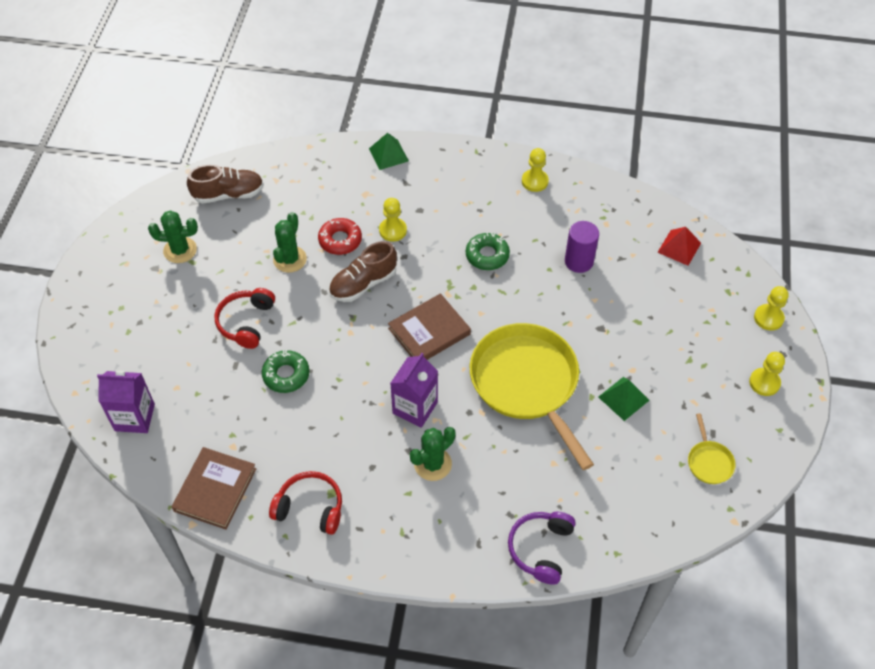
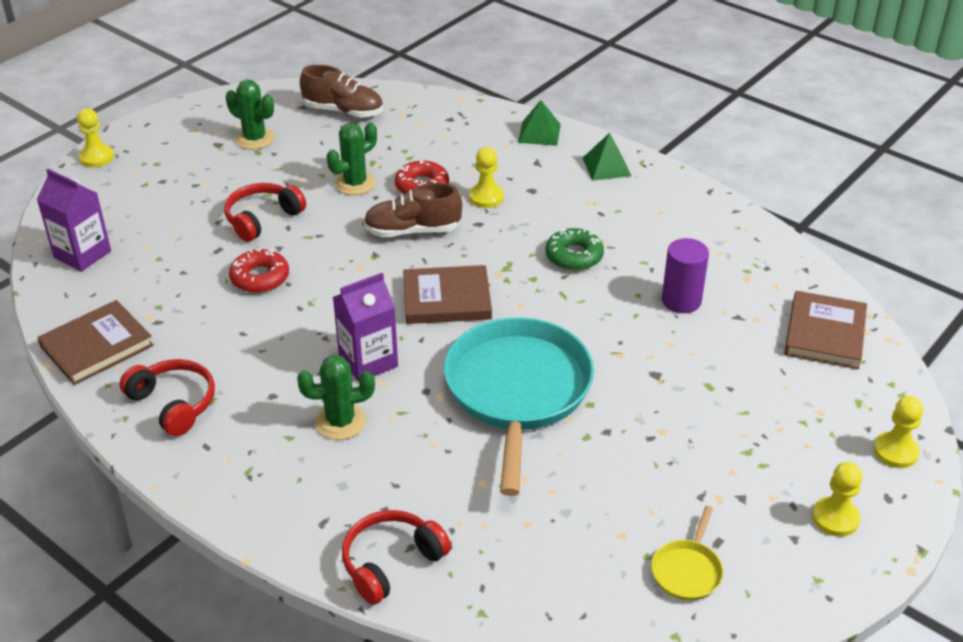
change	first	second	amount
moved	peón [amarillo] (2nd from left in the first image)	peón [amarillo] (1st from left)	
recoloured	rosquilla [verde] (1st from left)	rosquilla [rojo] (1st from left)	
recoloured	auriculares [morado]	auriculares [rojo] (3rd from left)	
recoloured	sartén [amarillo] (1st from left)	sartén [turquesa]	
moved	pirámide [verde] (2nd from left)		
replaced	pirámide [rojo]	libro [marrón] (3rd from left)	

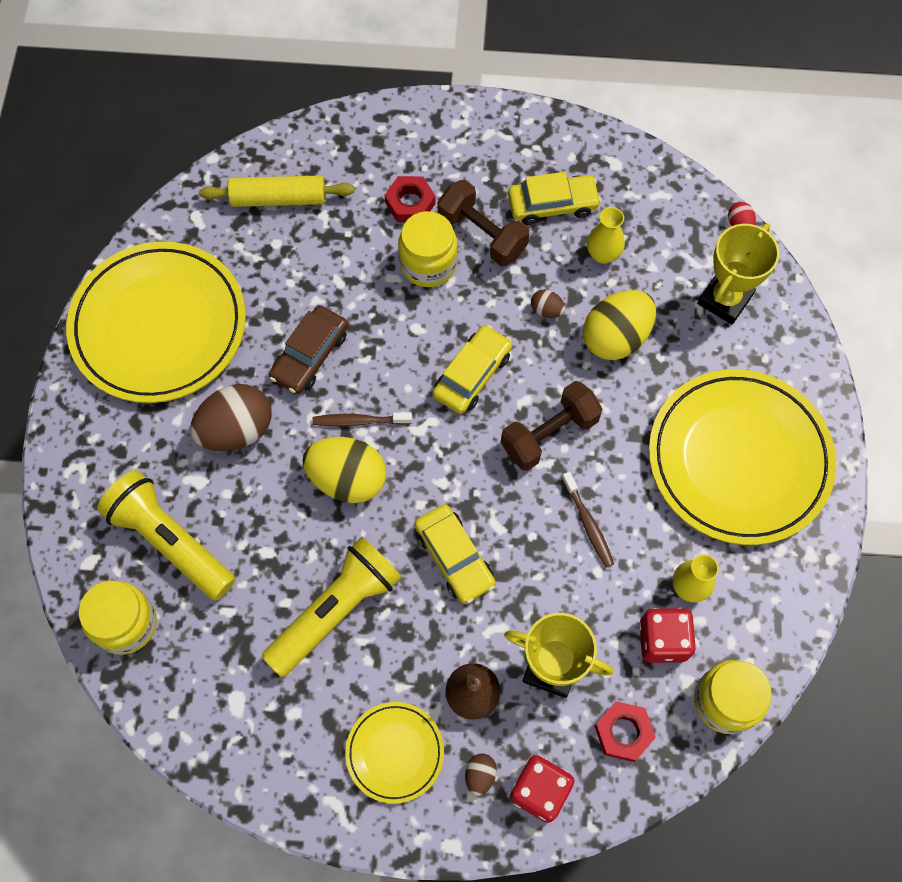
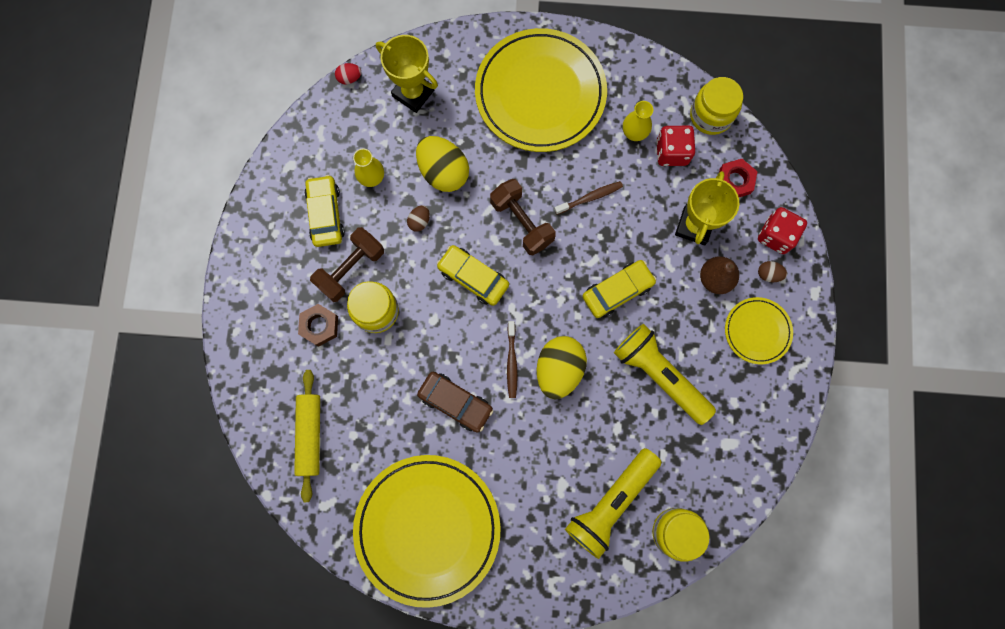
change	first	second	amount
recoloured	tuerca [rojo] (1st from left)	tuerca [marrón]	
removed	huevo [marrón] (1st from left)		

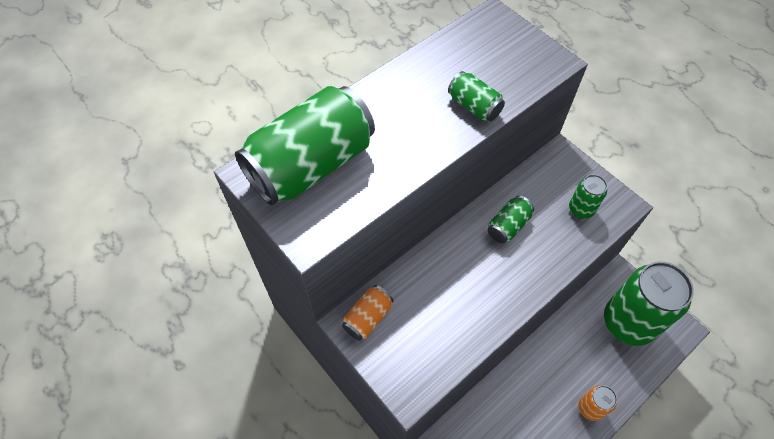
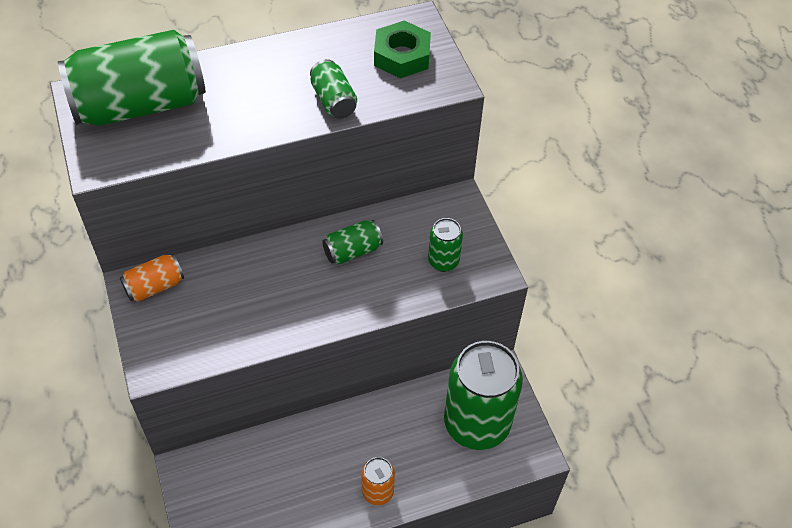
change	first	second	amount
added		tuerca [verde]	

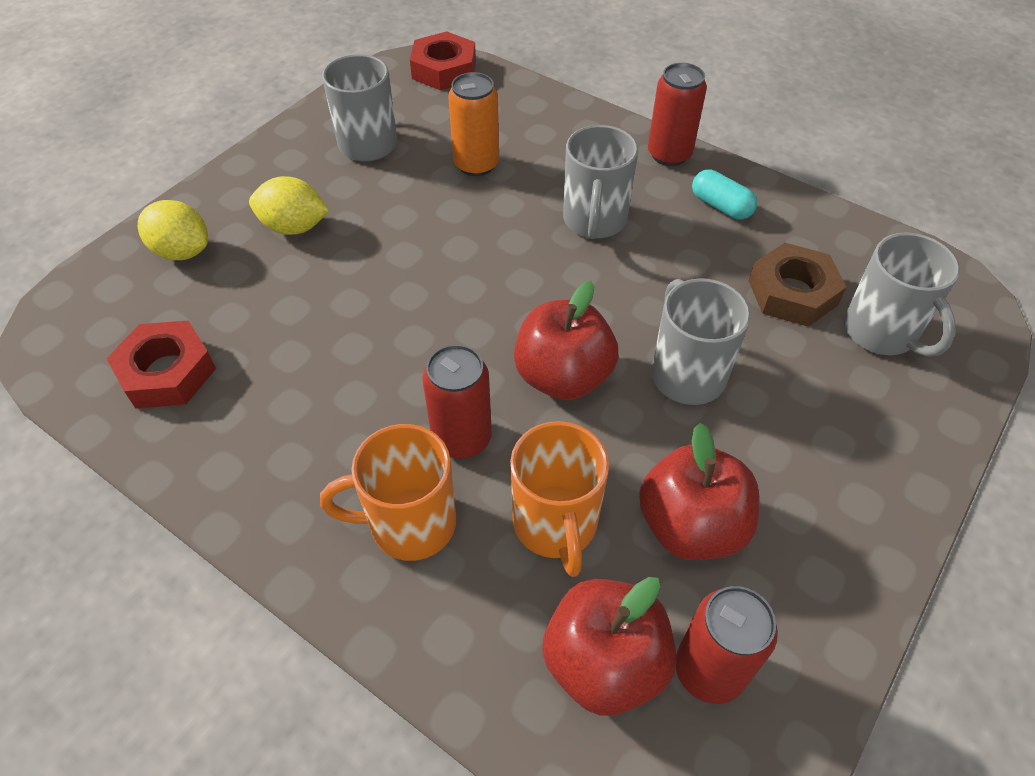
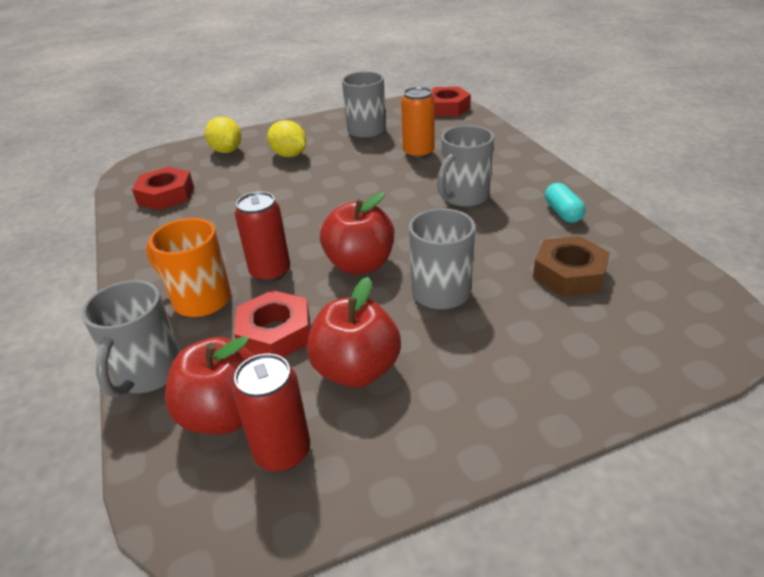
change	first	second	amount
moved	taza [gris] (4th from left in the first image)	taza [gris] (1st from left)	
replaced	taza [naranja] (2nd from left)	tuerca [rojo] (2nd from left)	
removed	lata [rojo] (2nd from left)		

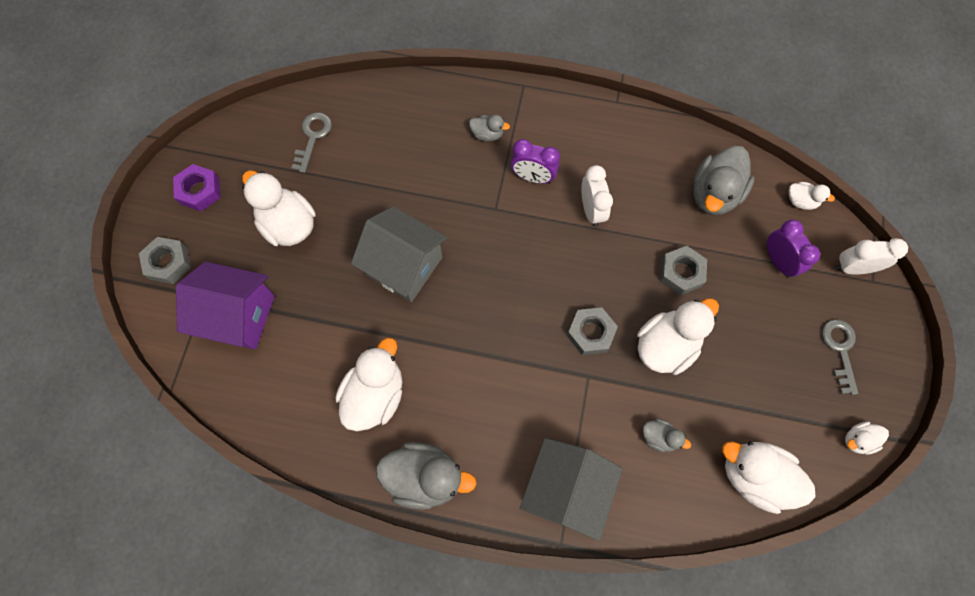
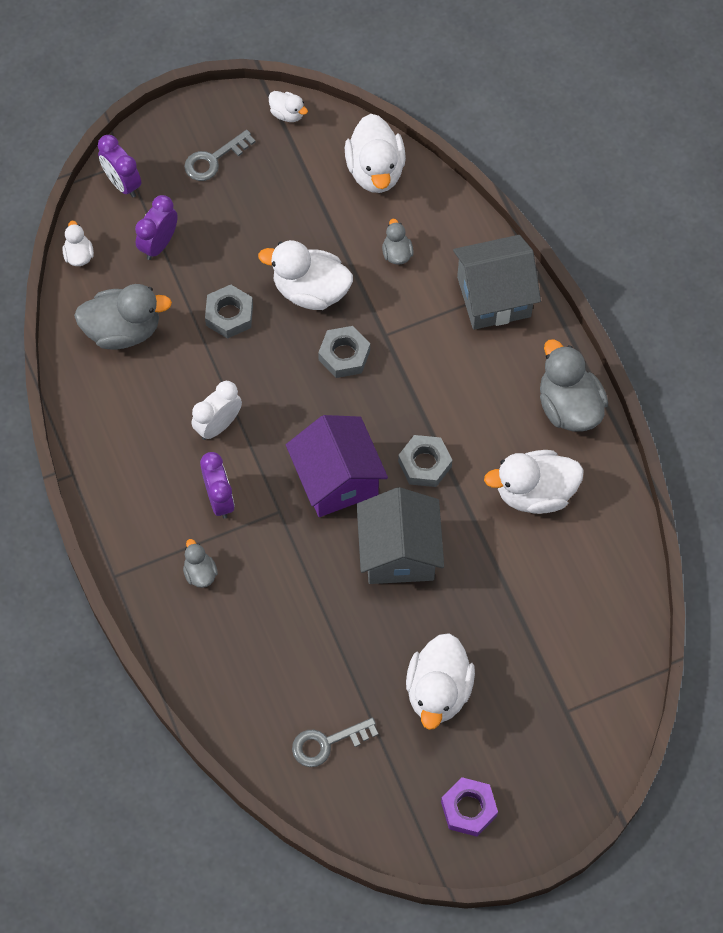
change	first	second	amount
recoloured	despertador [blanco] (2nd from left)	despertador [morado] (1st from left)	
moved	casa [morado]		
moved	tuerca [gris] (1st from left in the first image)	tuerca [gris] (3rd from left)	

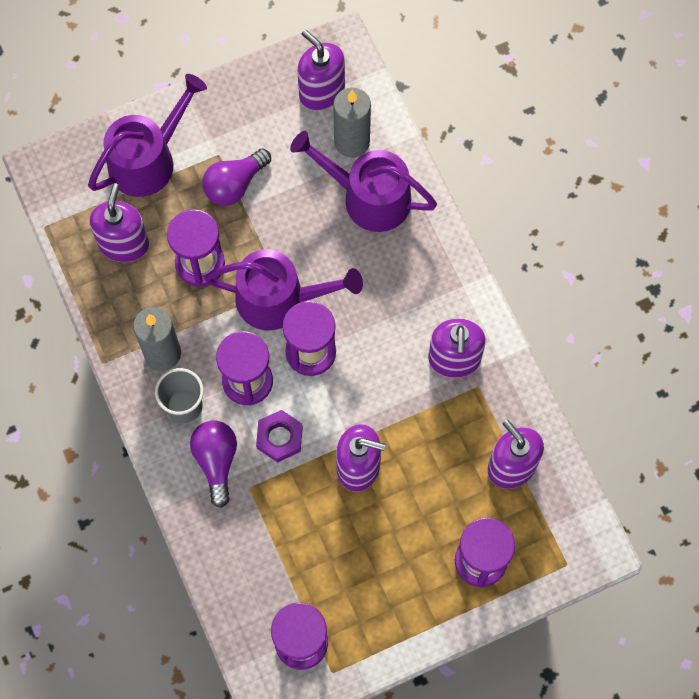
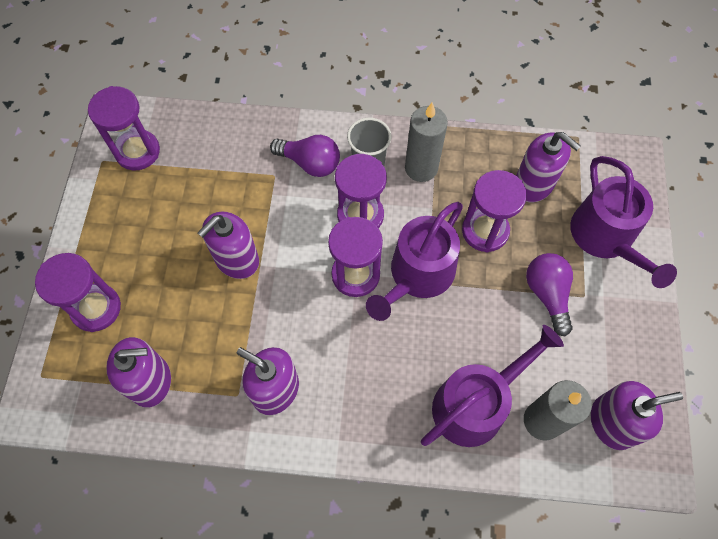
change	first	second	amount
removed	tuerca [morado]		

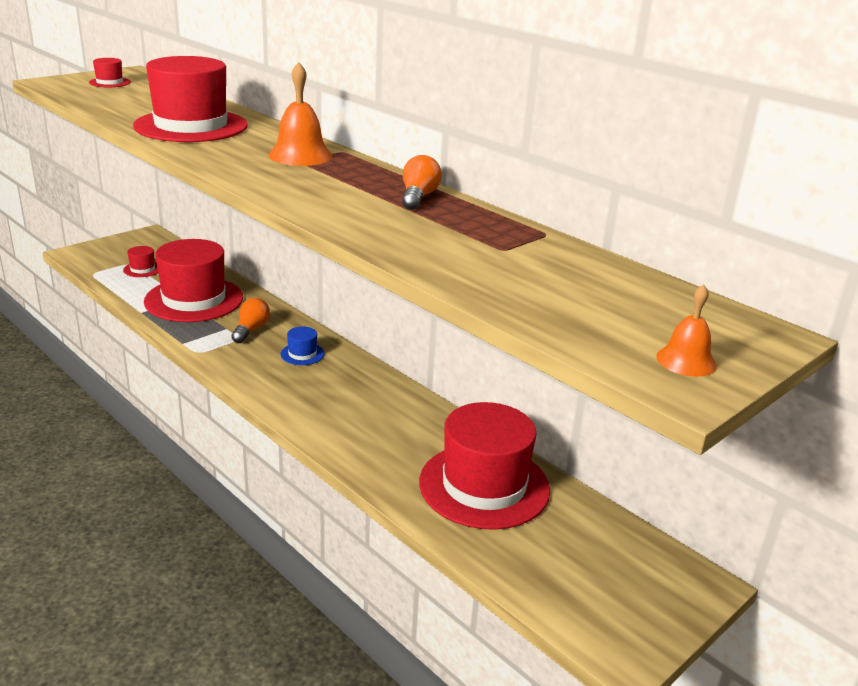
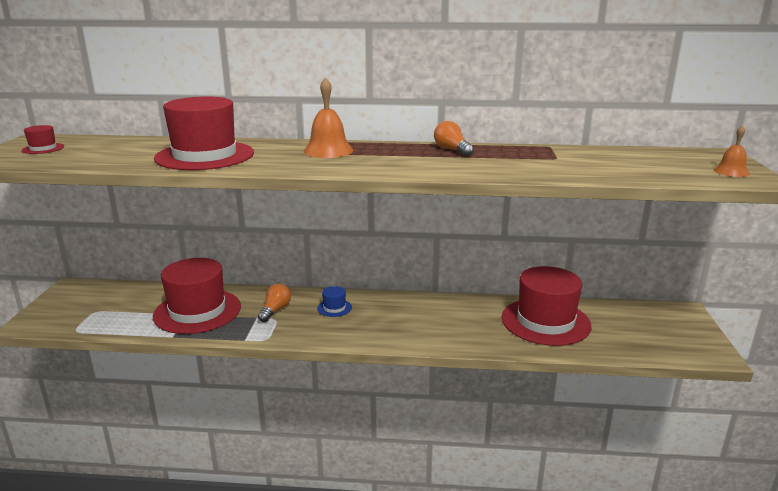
change	first	second	amount
turned	bombilla [naranja] (1st from left)		45 degrees clockwise
removed	sombrero [rojo] (2nd from left)		

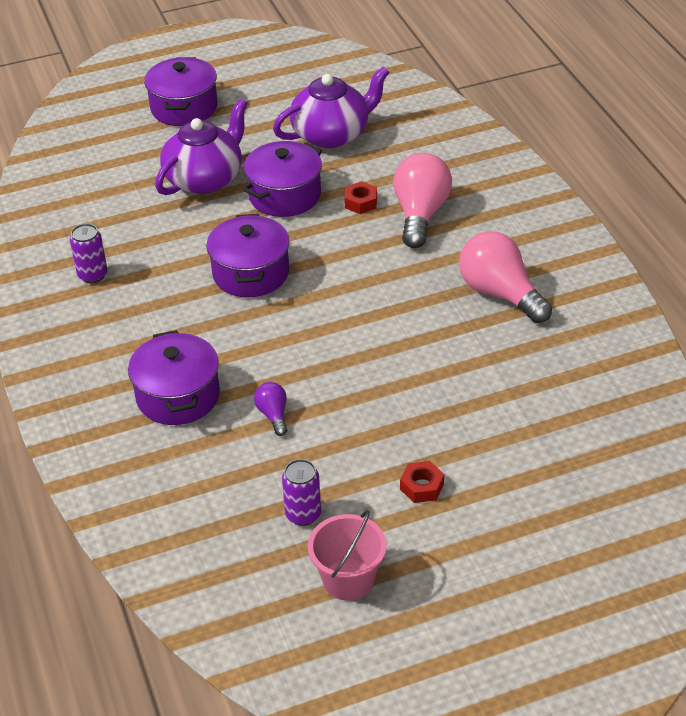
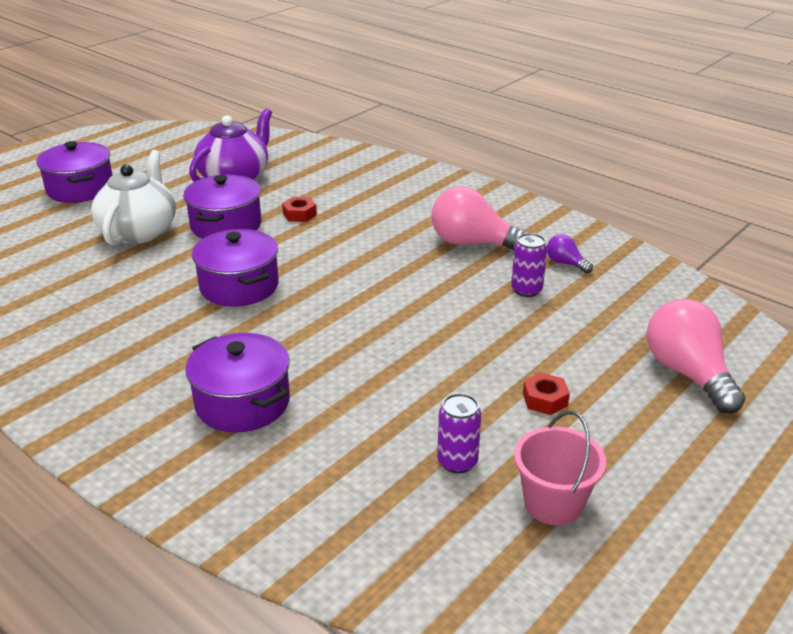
change	first	second	amount
recoloured	tetera [morado] (1st from left)	tetera [blanco]	
moved	lata [morado] (1st from left in the first image)	lata [morado] (2nd from left)	
moved	bombilla [morado]		
moved	bombilla [rosa] (1st from left in the first image)	bombilla [rosa] (2nd from left)	

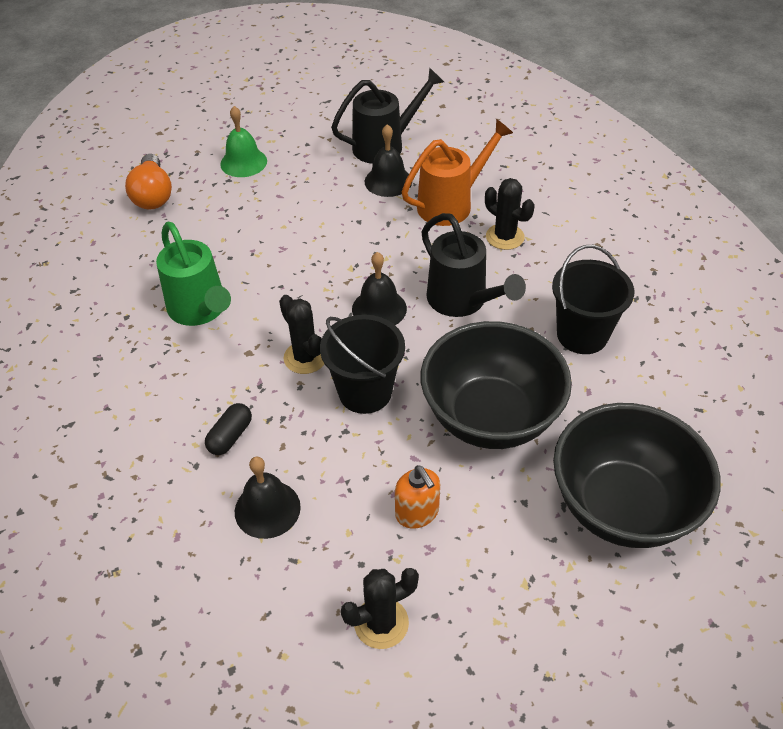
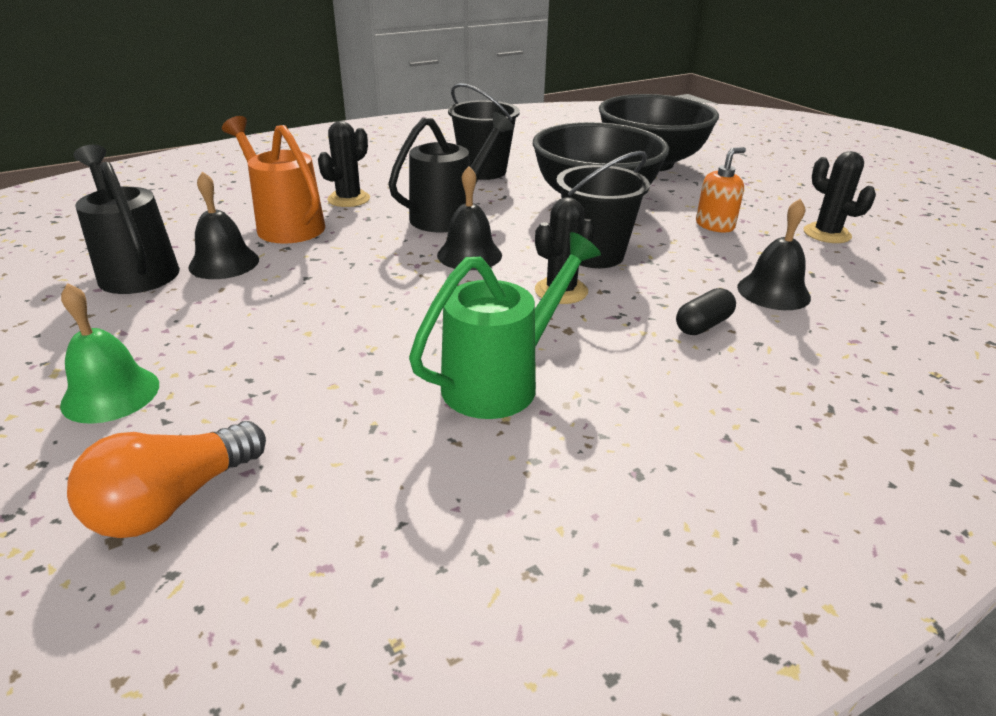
change	first	second	amount
turned	bombilla [naranja]		150 degrees clockwise
turned	cápsula [negro]		60 degrees counterclockwise

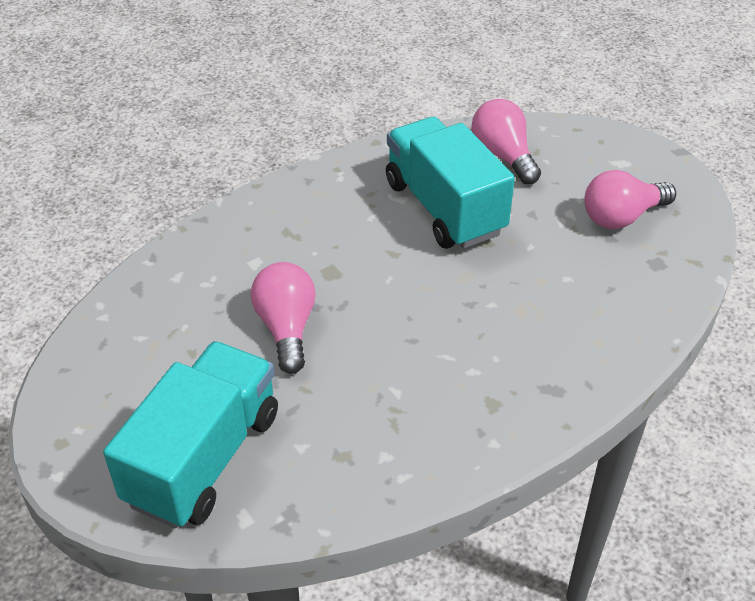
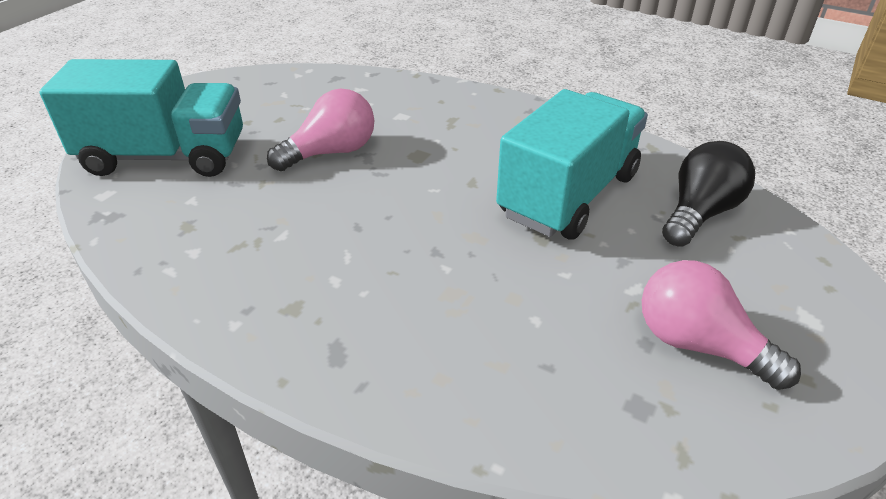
change	first	second	amount
recoloured	bombilla [rosa] (2nd from left)	bombilla [negro]	

